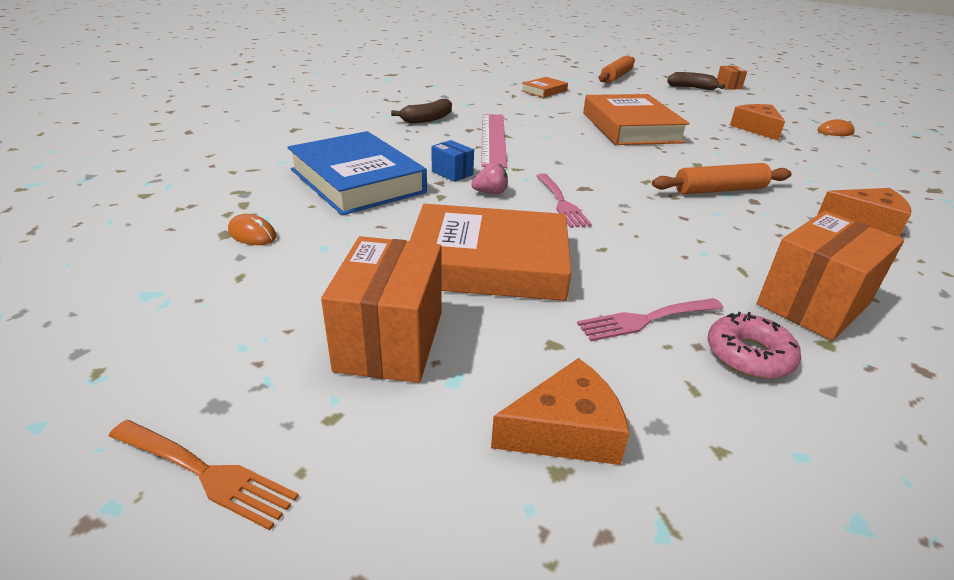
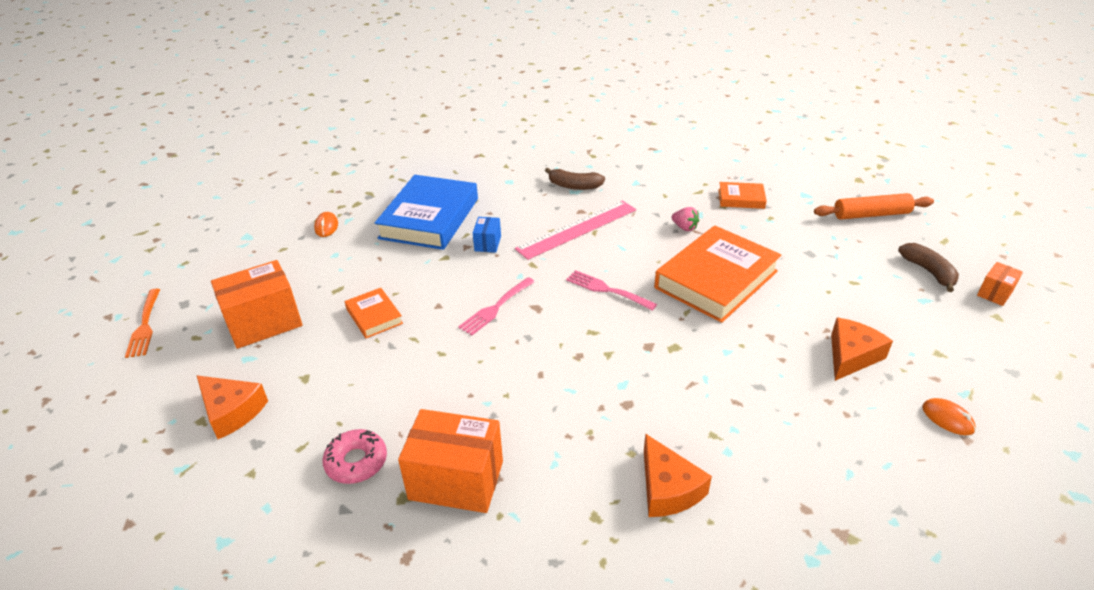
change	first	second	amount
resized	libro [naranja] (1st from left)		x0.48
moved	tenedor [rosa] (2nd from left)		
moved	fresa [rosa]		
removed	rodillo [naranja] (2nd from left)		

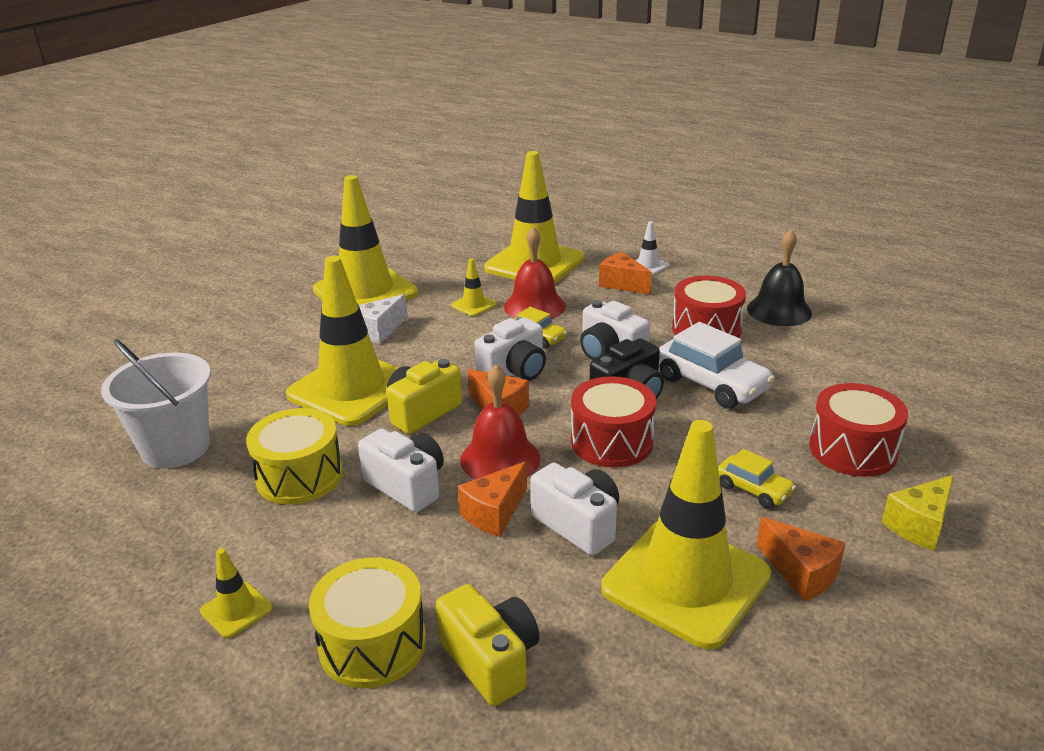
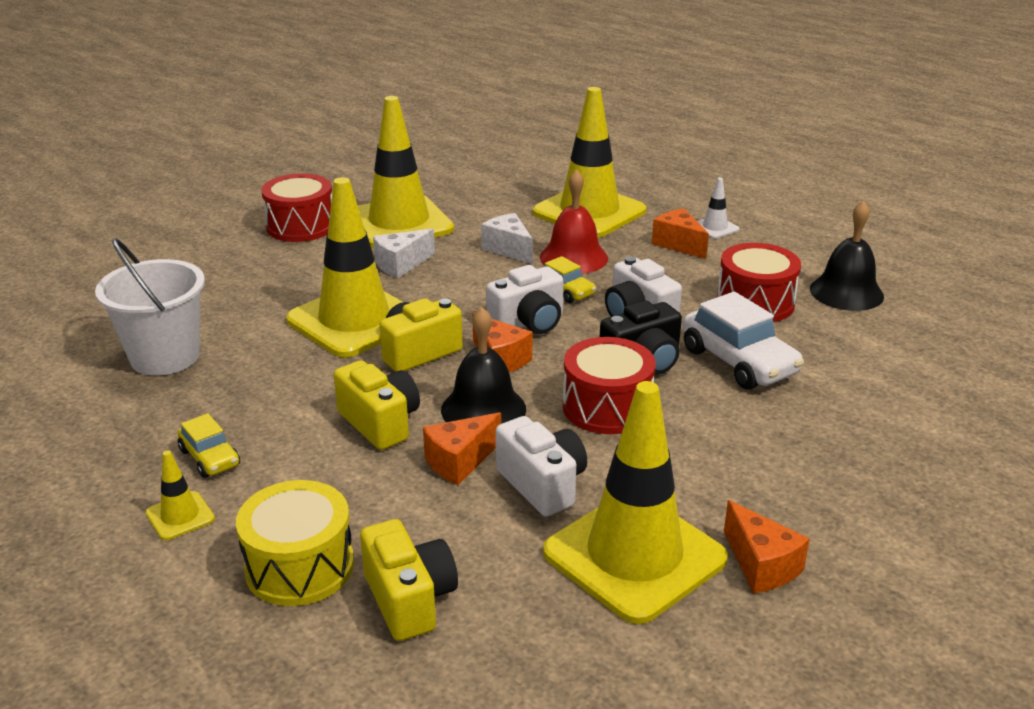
change	first	second	amount
moved	coche [amarillo] (2nd from left in the first image)	coche [amarillo] (1st from left)	
moved	tambor [rojo] (3rd from left in the first image)	tambor [rojo] (1st from left)	
recoloured	cámara [blanco] (1st from left)	cámara [amarillo] (1st from left)	
recoloured	campana [rojo] (1st from left)	campana [negro] (1st from left)	
replaced	cono de tráfico [amarillo] (4th from left)	queso [blanco] (2nd from left)	
removed	tambor [amarillo] (1st from left)		
removed	queso [amarillo]		

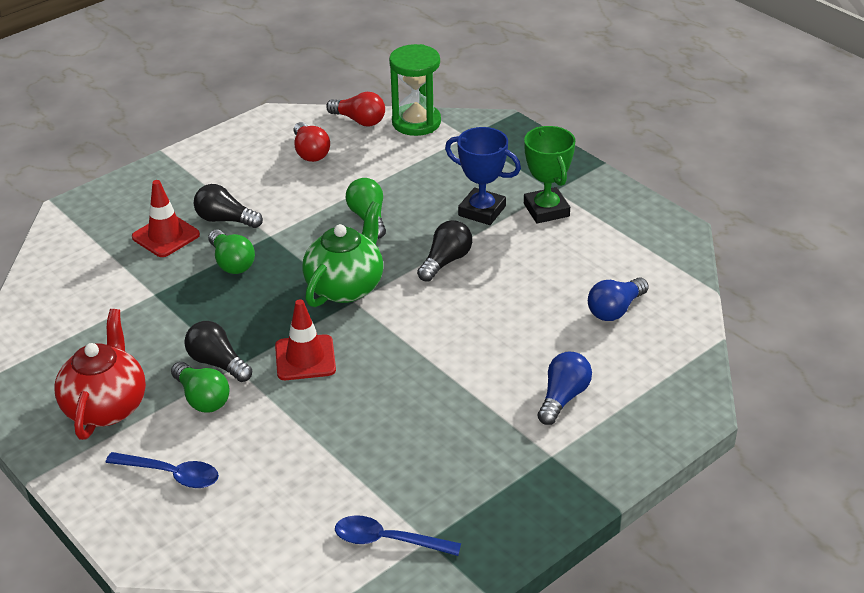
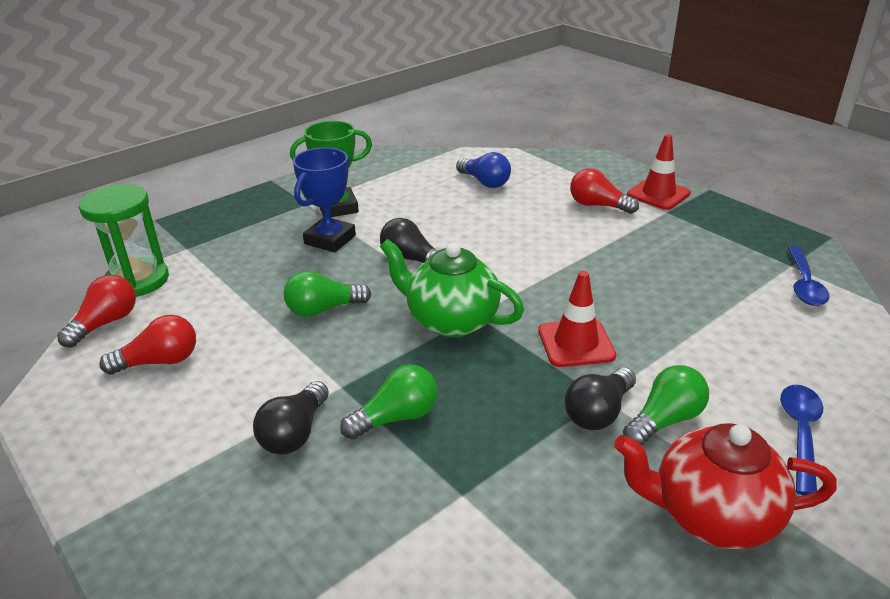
change	first	second	amount
recoloured	bombilla [azul] (1st from left)	bombilla [rojo] (3rd from left)	
moved	cono de tráfico [rojo] (1st from left in the first image)	cono de tráfico [rojo] (2nd from left)	

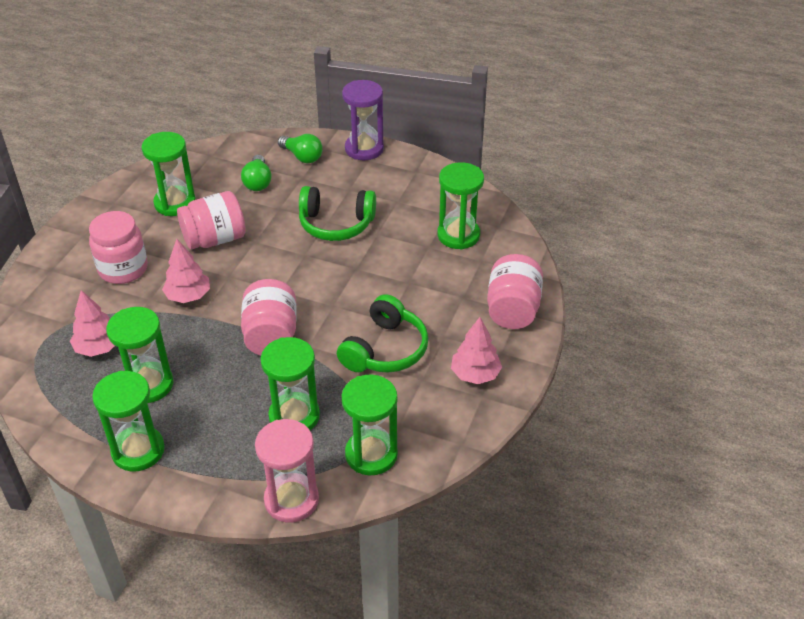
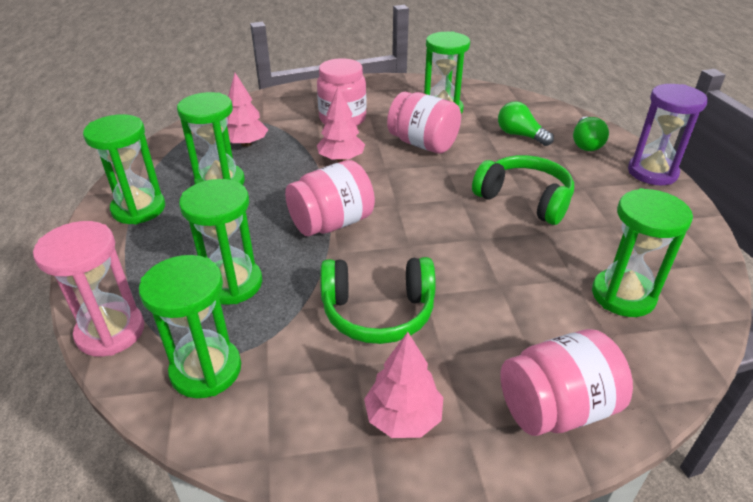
change	first	second	amount
turned	auriculares [verde] (1st from left in the first image)	auriculares [verde] (2nd from left)	150 degrees clockwise
turned	bombilla [verde] (1st from left)		75 degrees clockwise

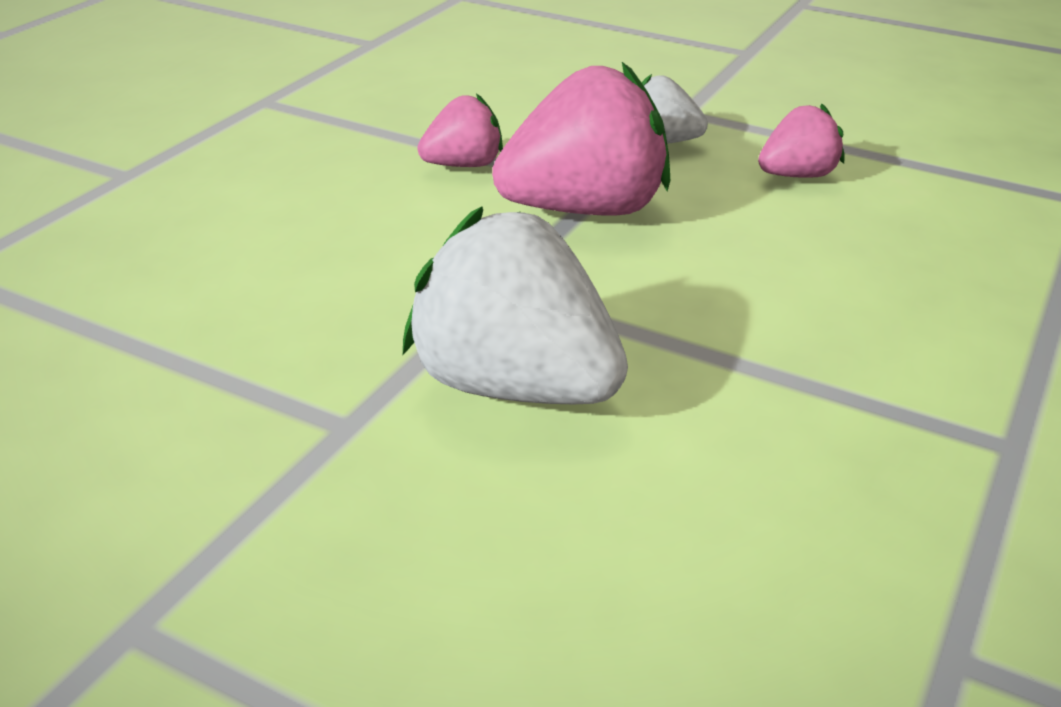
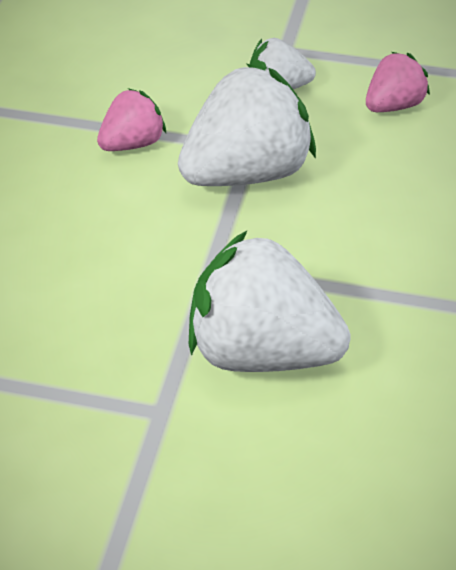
change	first	second	amount
recoloured	fresa [rosa] (2nd from left)	fresa [blanco] (1st from left)	

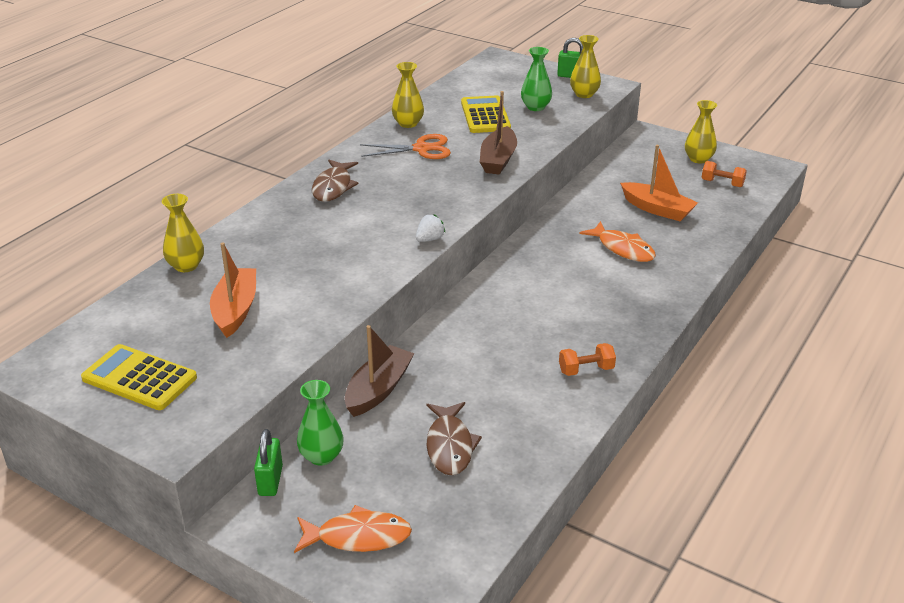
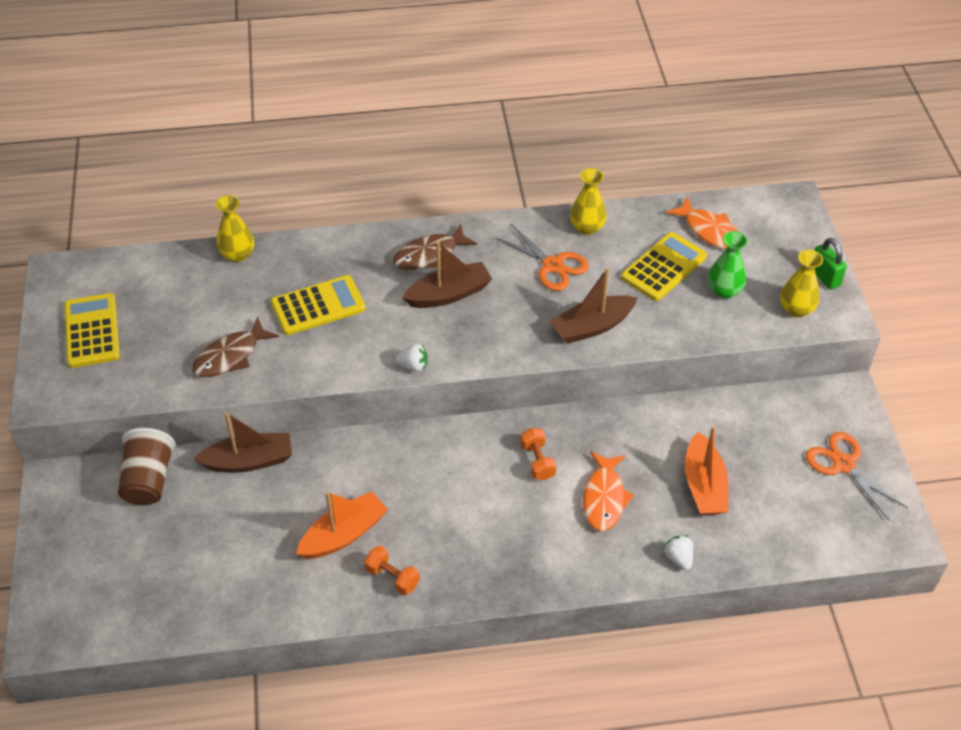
change	first	second	amount
replaced	florero [verde] (1st from left)	vaso [marrón]	
moved	pez [marrón] (2nd from left in the first image)	pez [marrón] (1st from left)	
added		calculadora [amarillo] (2nd from left)	
moved	barco [naranja] (1st from left)		
added		barco [marrón] (2nd from left)	
moved	mancuerna [naranja] (2nd from left)		
added		fresa [blanco] (2nd from left)	
moved	pez [naranja] (1st from left in the first image)	pez [naranja] (2nd from left)	
replaced	florero [amarillo] (4th from left)	tijeras [naranja] (2nd from left)	
removed	candado [verde] (1st from left)		

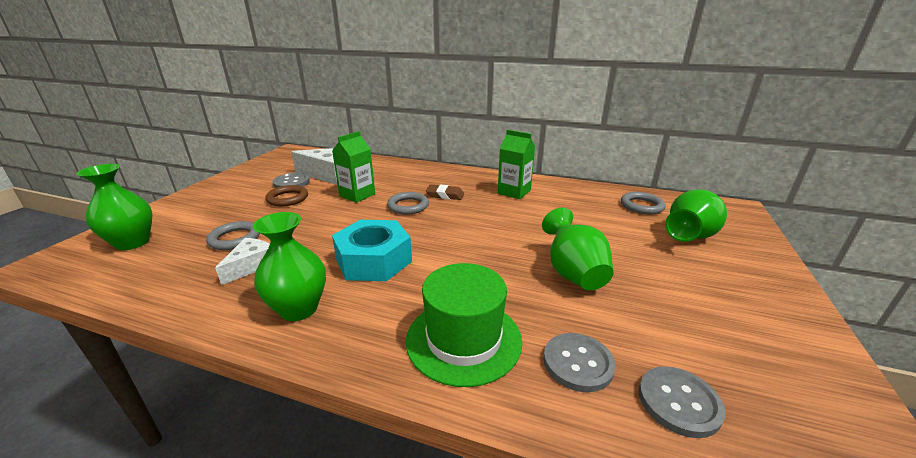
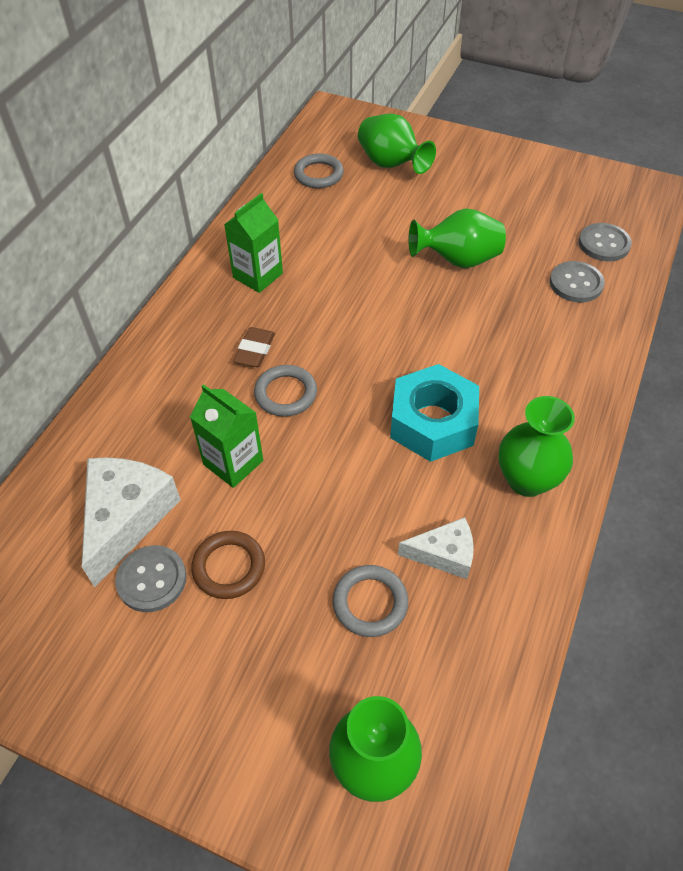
change	first	second	amount
turned	queso [blanco] (1st from left in the first image)	queso [blanco] (2nd from left)	150 degrees clockwise
removed	sombrero [verde]		

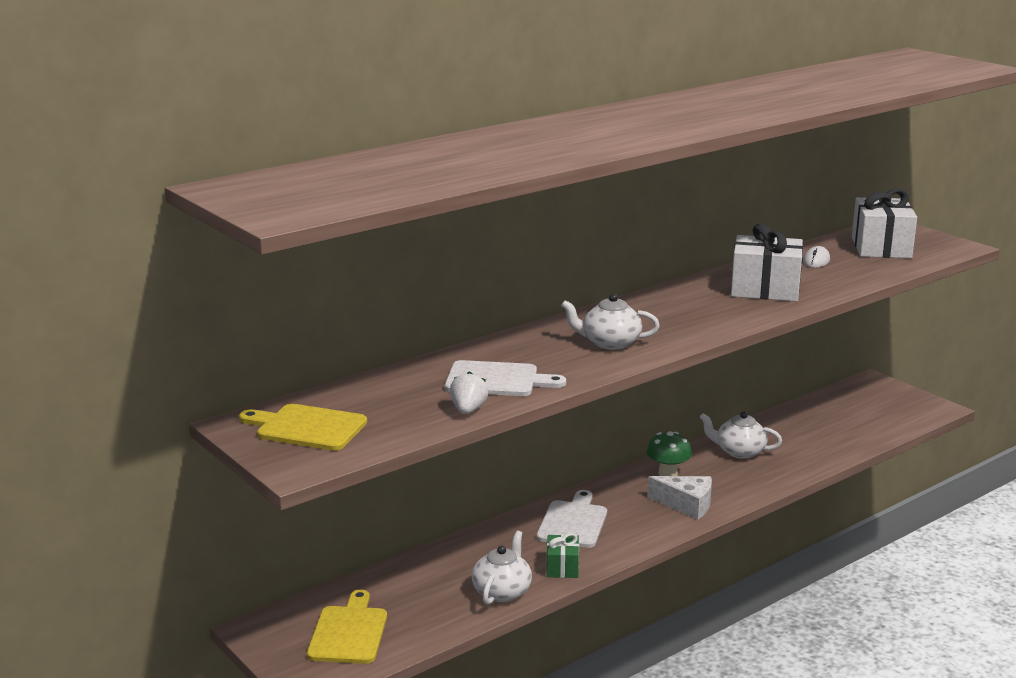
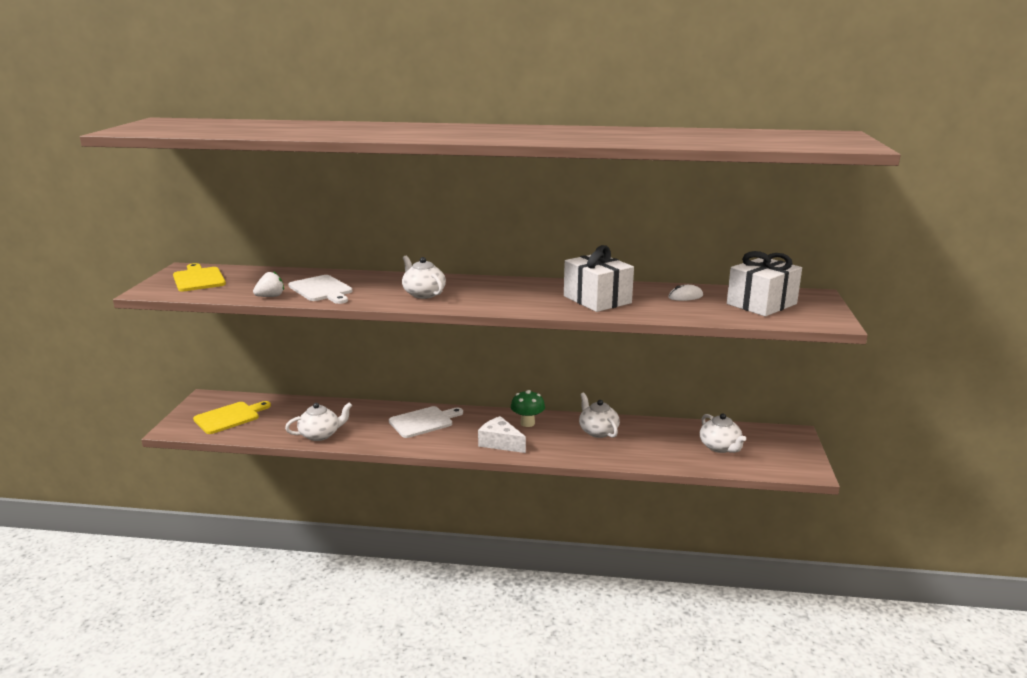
change	first	second	amount
turned	queso [blanco]		150 degrees clockwise
added		tetera [blanco] (4th from left)	
removed	regalo [verde]		

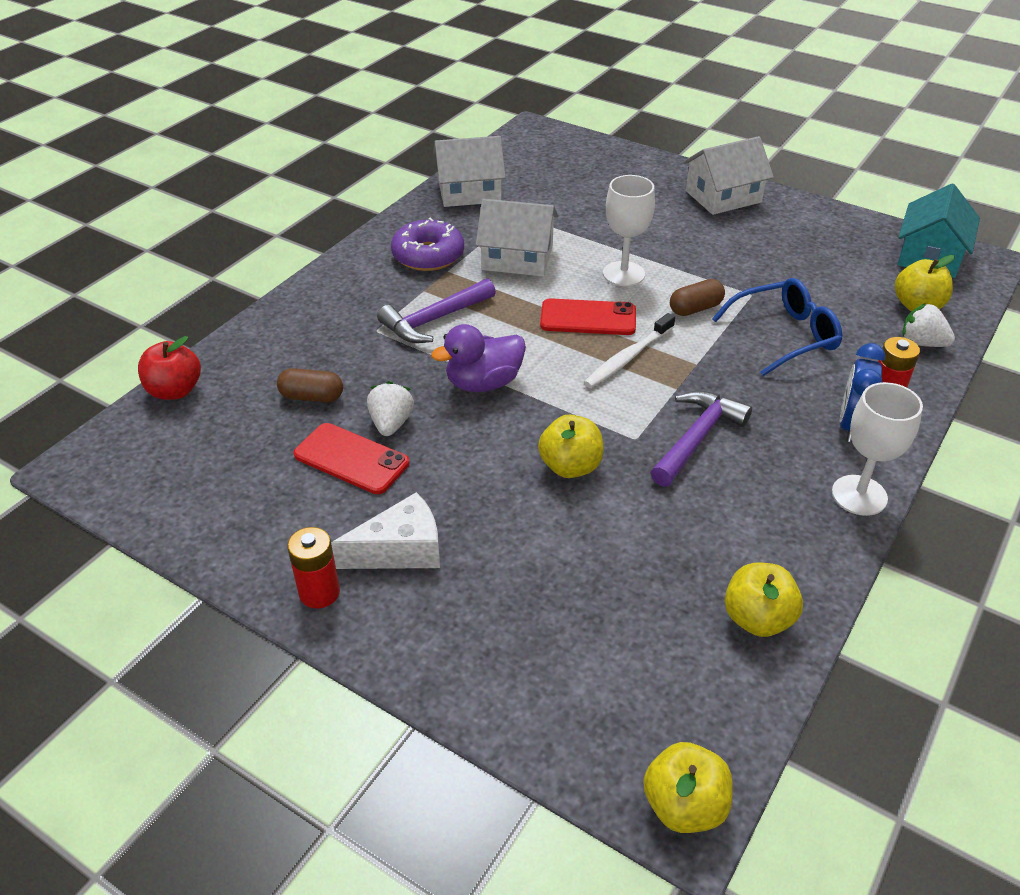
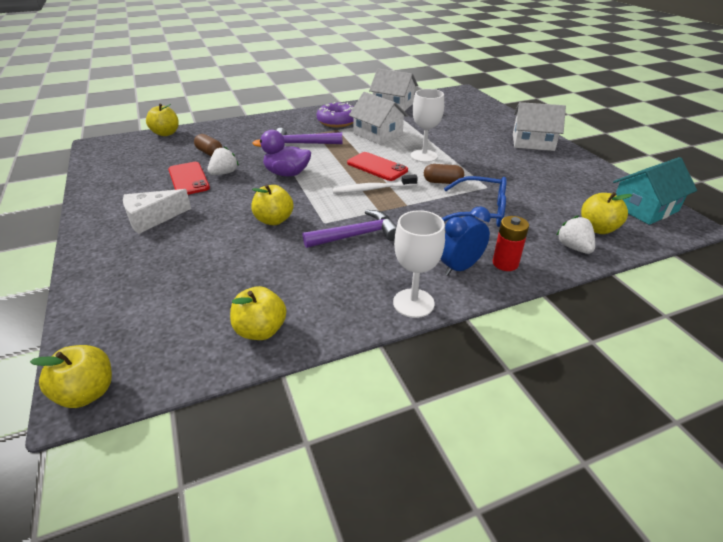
change	first	second	amount
turned	queso [blanco]		135 degrees clockwise
recoloured	manzana [rojo]	manzana [amarillo] (2nd from left)	
removed	pila [rojo] (1st from left)		

